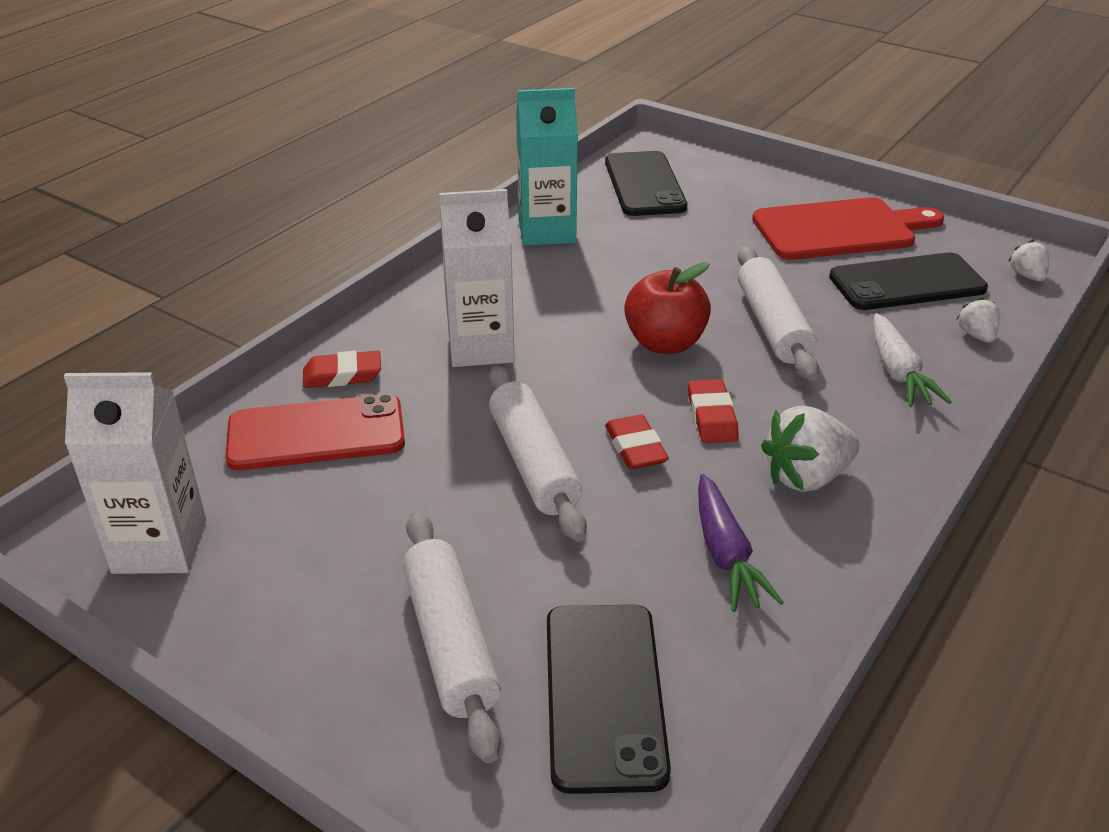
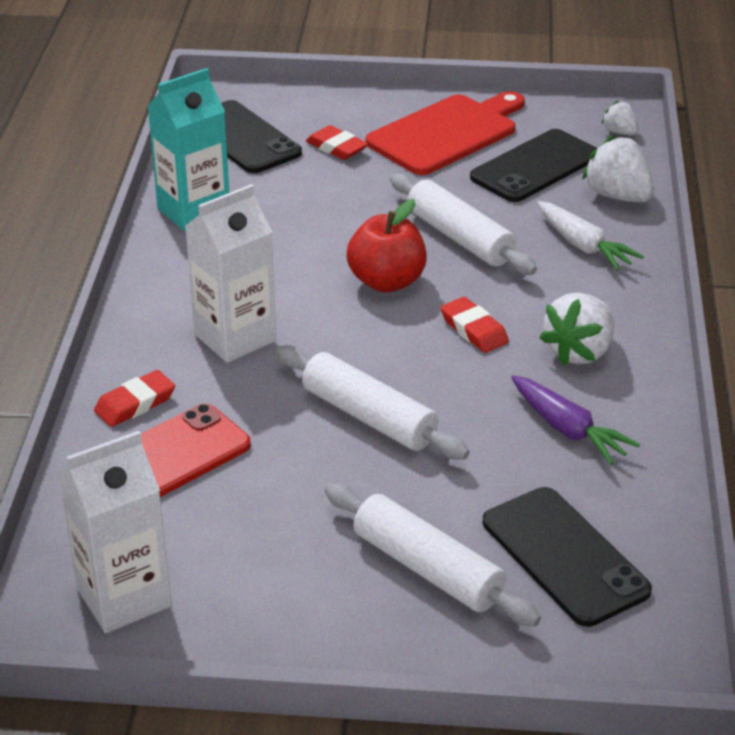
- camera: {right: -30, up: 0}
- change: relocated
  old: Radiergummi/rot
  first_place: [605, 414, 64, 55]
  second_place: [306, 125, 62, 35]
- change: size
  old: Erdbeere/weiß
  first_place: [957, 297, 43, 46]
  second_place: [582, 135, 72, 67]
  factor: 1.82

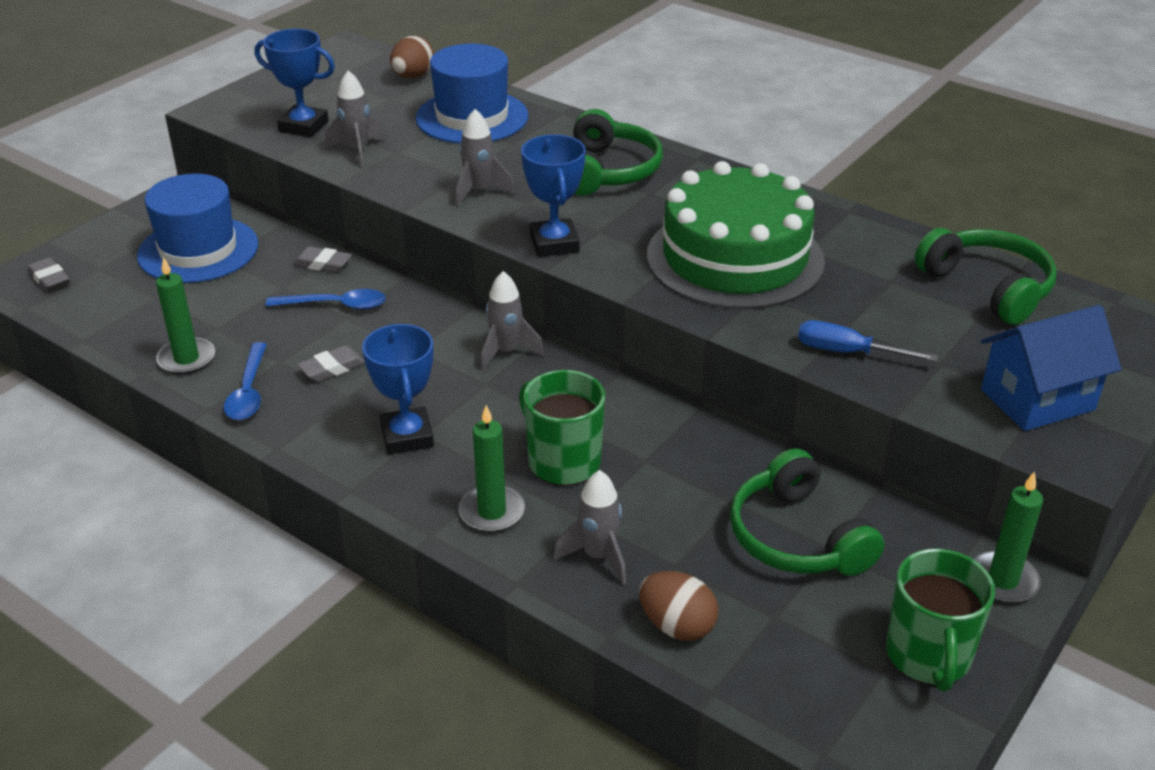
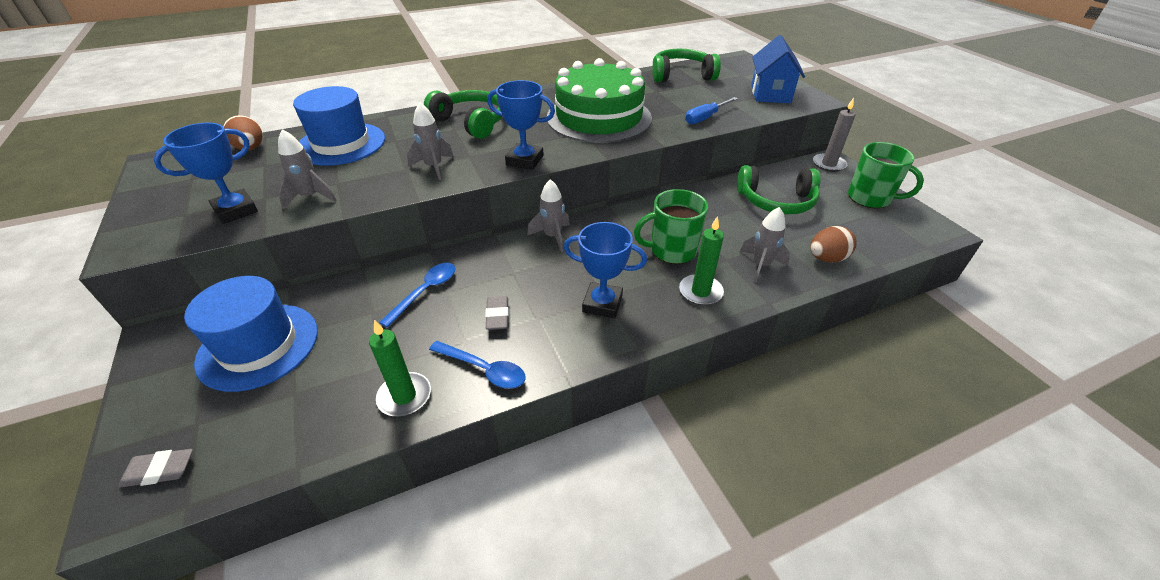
- camera: {right: -60, up: 5}
- change: missing
  old: Radiergummi/grau
  first_place: [292, 246, 60, 27]
- change: colour
  old: Kerze/grün
  new: Kerze/grau
  first_place: [973, 471, 70, 132]
  second_place: [813, 98, 43, 74]

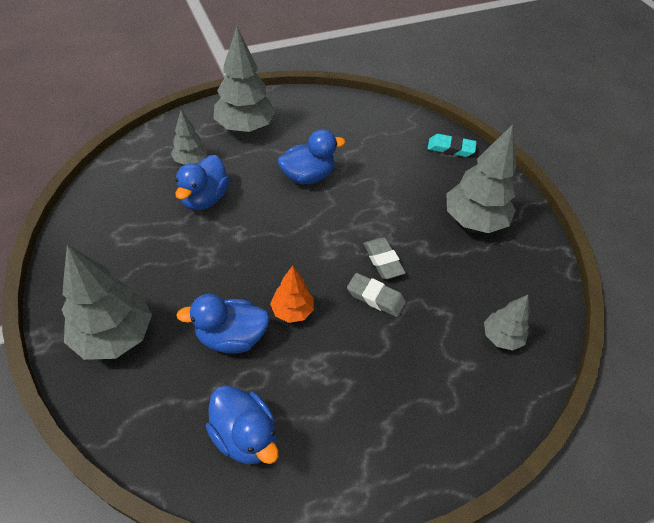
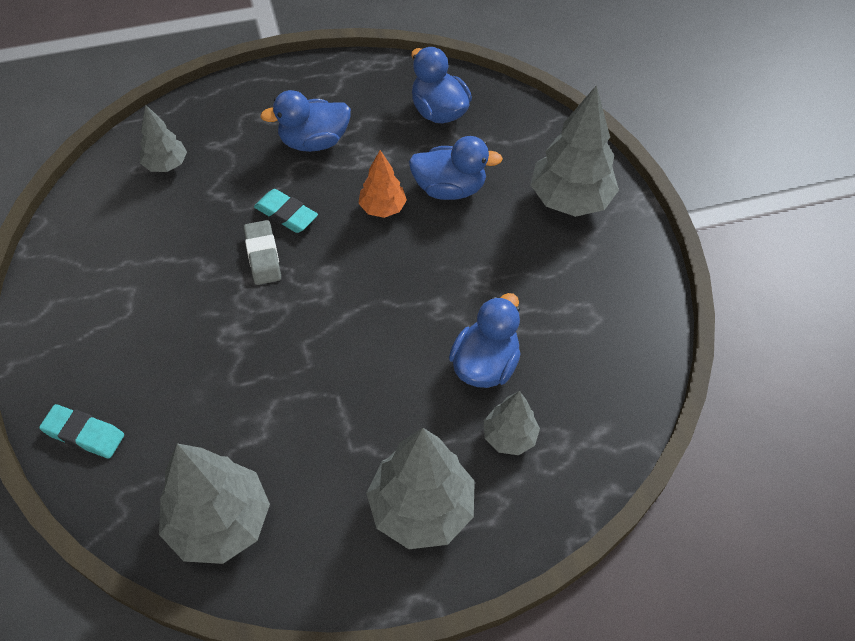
- camera: {right: -170, up: 5}
- change: relocated
  old: Ente/blau
  first_place: [278, 129, 68, 55]
  second_place: [260, 90, 91, 62]
- change: relocated
  old: Baum/grau
  first_place: [446, 125, 70, 108]
  second_place: [159, 444, 111, 120]
- change: colour
  old: Radiergummi/grau
  new: Radiergummi/türkis
  first_place: [347, 273, 59, 44]
  second_place: [254, 189, 64, 44]

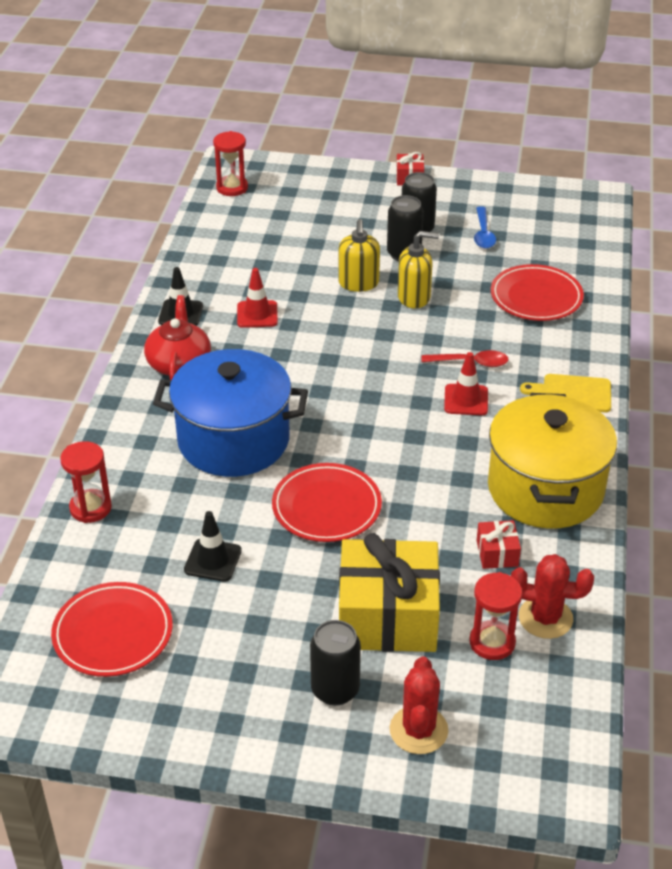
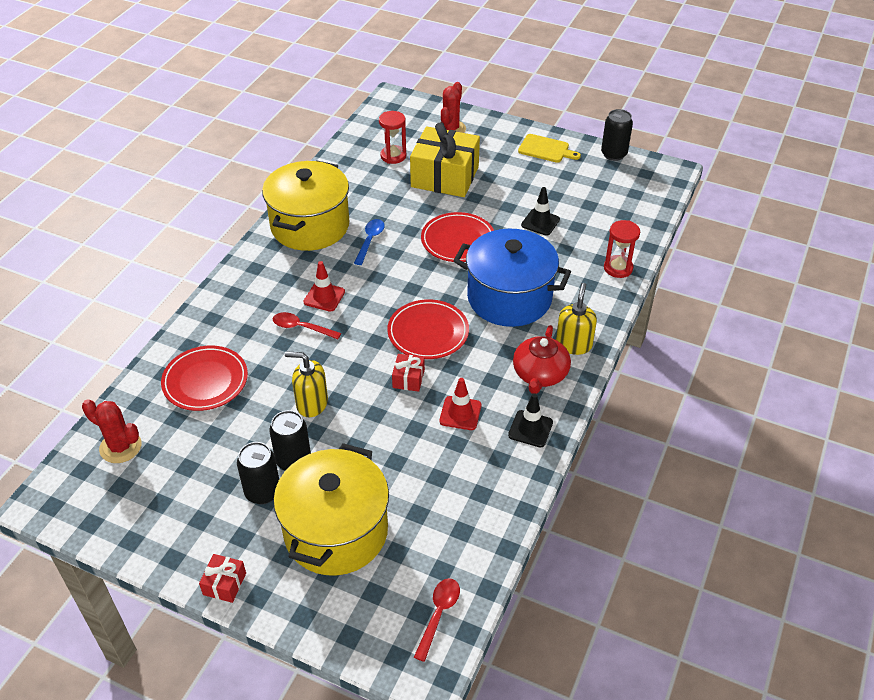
- camera: {right: -165, up: 5}
- change: appeared
  new: Kochtopf/gelb
  second_place: [273, 443, 116, 132]
- change: relocated
  old: Teller/rot
  first_place: [51, 582, 122, 95]
  second_place: [387, 299, 82, 60]
- change: relocated
  old: Dose/schwarz
  first_place: [310, 620, 51, 86]
  second_place: [601, 109, 32, 52]
- change: relocated
  old: Seifenspender/gelb
  first_place: [338, 219, 42, 73]
  second_place: [556, 283, 41, 72]
- change: relocated
  old: Löffel/blau
  first_place: [474, 206, 22, 43]
  second_place: [354, 219, 31, 46]
- change: relocated
  old: Geschenk/rot
  first_place: [477, 520, 44, 49]
  second_place: [392, 354, 33, 38]
- change: relocated
  old: Kaktus/rot
  first_place: [511, 554, 83, 85]
  second_place: [82, 399, 59, 64]
- change: relocated
  old: Schneidebrett/gelb
  first_place: [520, 374, 91, 38]
  second_place: [518, 134, 63, 29]
- change: exchanged
  old: Sanduhr/rot
  new: Löffel/rot
  first_place: [213, 131, 35, 65]
  second_place: [414, 578, 46, 84]

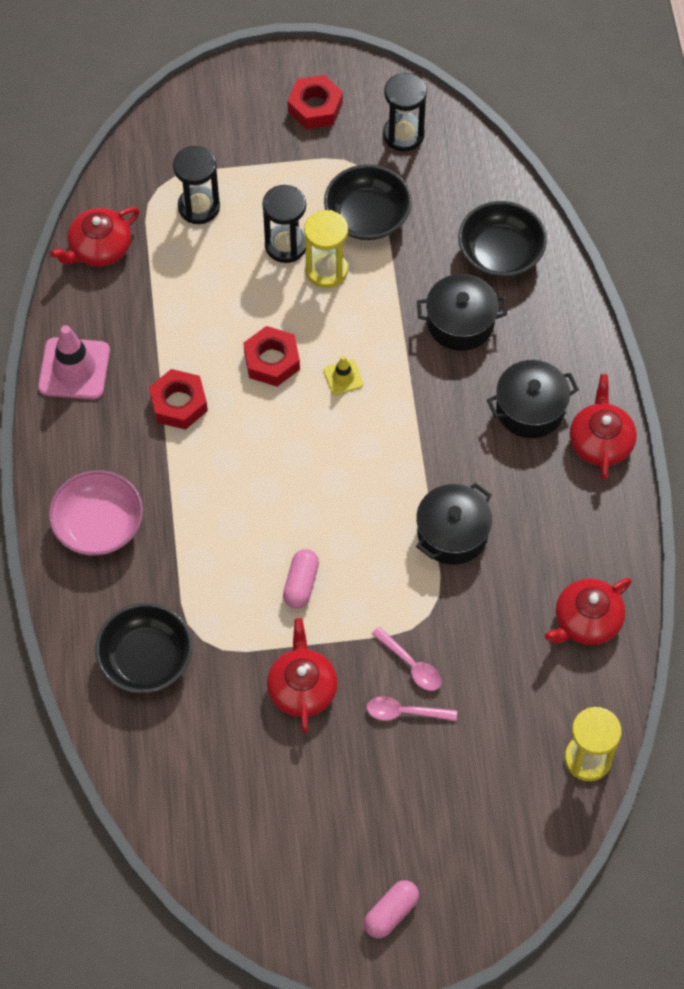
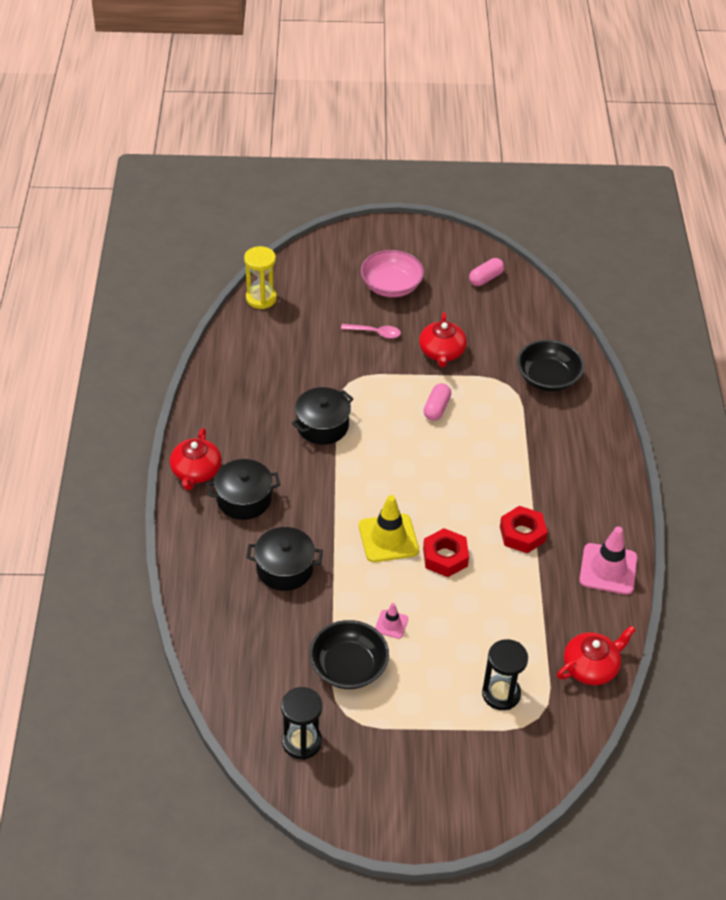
- camera: {right: -175, up: -15}
- change: missing
  old: Sanduhr/schwarz
  first_place: [262, 185, 44, 78]
- change: missing
  old: Sechskantmutter/rot
  first_place: [288, 75, 55, 54]
- change: missing
  old: Löffel/rosa
  first_place: [372, 627, 70, 64]
- change: missing
  old: Schüssel/schwarz
  first_place: [458, 201, 89, 77]
- change: missing
  old: Teekanne/rot
  first_place: [545, 578, 86, 67]
- change: relocated
  old: Schüssel/rosa
  first_place: [49, 470, 94, 86]
  second_place: [361, 250, 63, 47]
- change: relocated
  old: Kapsel/rosa
  first_place: [364, 880, 55, 58]
  second_place: [469, 258, 35, 28]
- change: exchanged
  old: Sanduhr/gelb
  new: Leitkegel/rosa
  first_place: [304, 210, 44, 78]
  second_place: [375, 603, 33, 36]
- change: size
  old: Leitkegel/gelb
  first_place: [324, 356, 39, 39]
  second_place: [359, 495, 60, 67]
  factor: 1.95

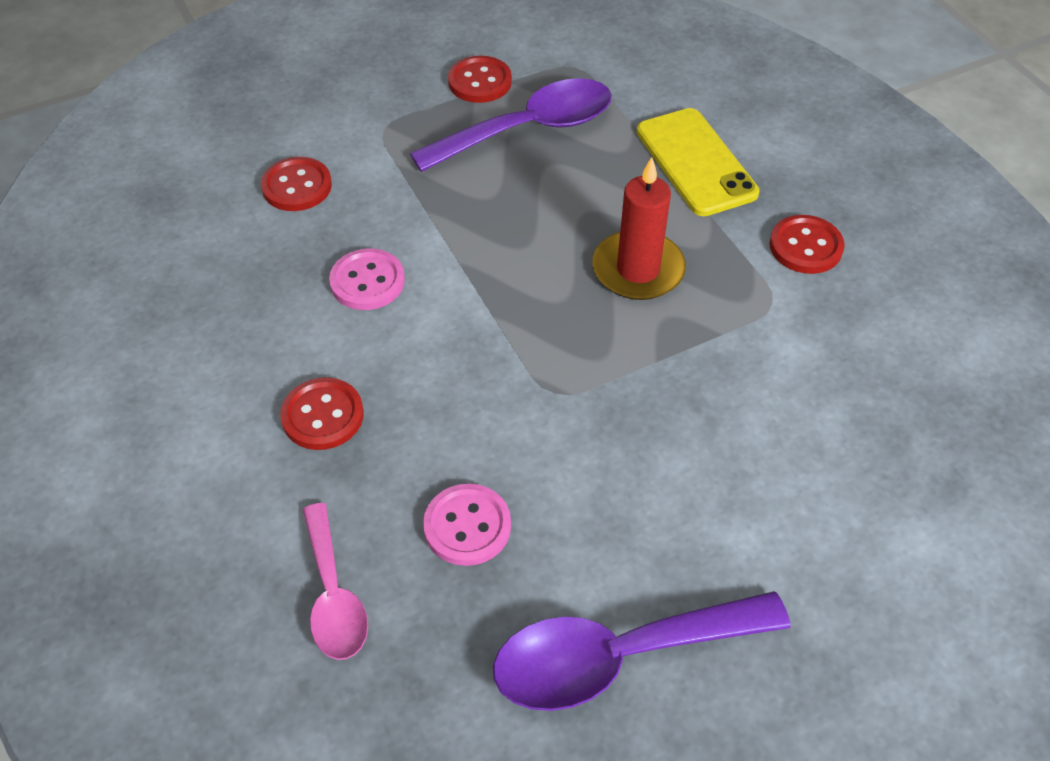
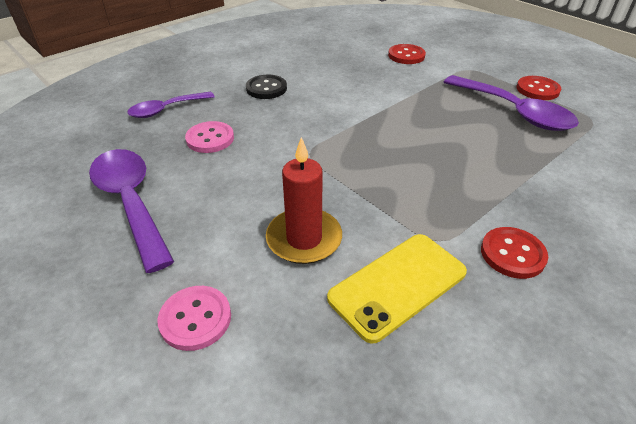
- camera: {right: 75, up: -10}
- change: relocated
  old: Knopf/rosa
  first_place: [329, 249, 76, 61]
  second_place: [158, 286, 73, 65]
- change: relocated
  old: Kerze/rot
  first_place: [592, 157, 94, 143]
  second_place: [266, 137, 76, 127]
- change: relocated
  old: Handy/gelb
  first_place: [637, 108, 123, 108]
  second_place: [327, 234, 140, 110]
- change: colour
  old: Knopf/rot
  new: Knopf/schwarz
  first_place: [280, 377, 84, 73]
  second_place: [246, 75, 41, 24]
- change: colour
  old: Löffel/rosa
  new: Löffel/lila
  first_place: [303, 503, 65, 157]
  second_place: [127, 91, 88, 27]

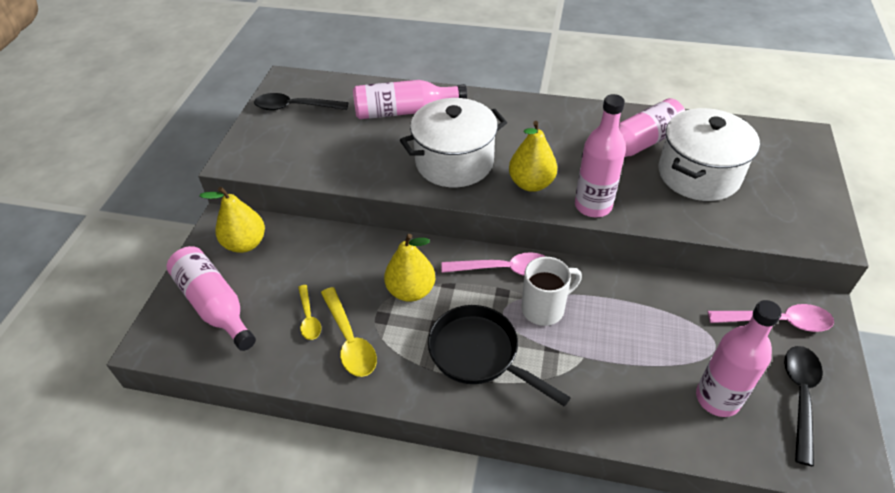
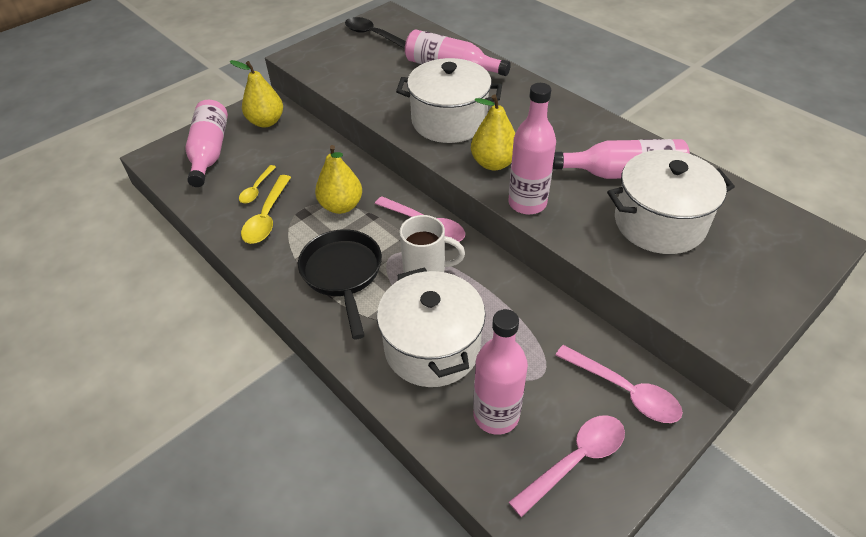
- camera: {right: 35, up: 0}
- change: appeared
  new: Kochtopf/weiß
  second_place: [377, 267, 109, 120]
- change: colour
  old: Löffel/schwarz
  new: Löffel/rosa
  first_place: [784, 346, 39, 120]
  second_place: [509, 415, 116, 102]

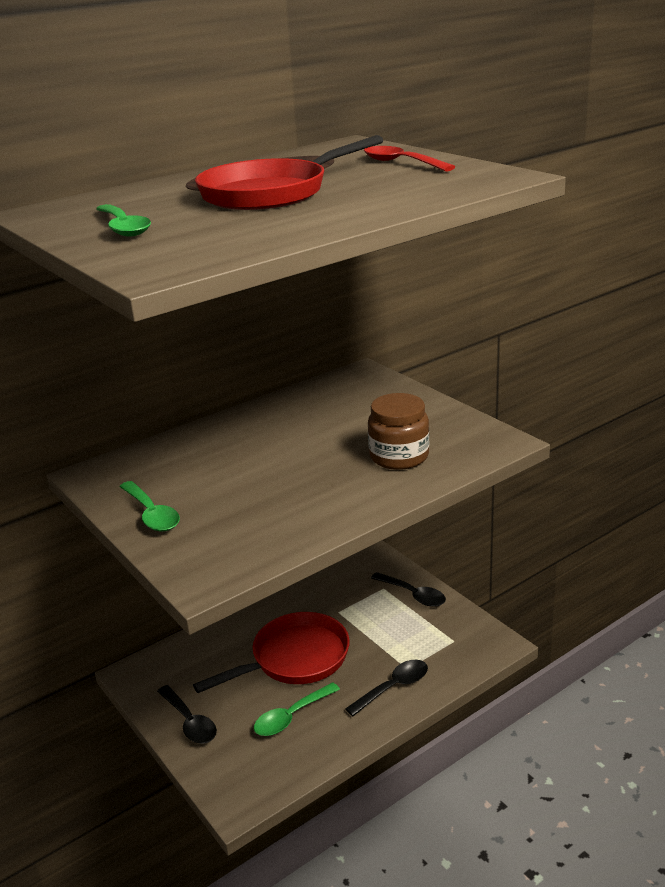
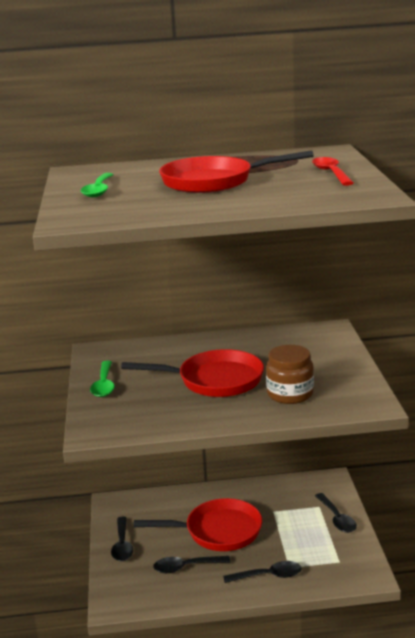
- camera: {right: 30, up: -5}
- change: appeared
  new: Pfanne/rot
  second_place: [121, 349, 143, 48]
- change: colour
  old: Löffel/grün
  new: Löffel/schwarz
  first_place: [254, 682, 86, 54]
  second_place: [153, 556, 77, 17]

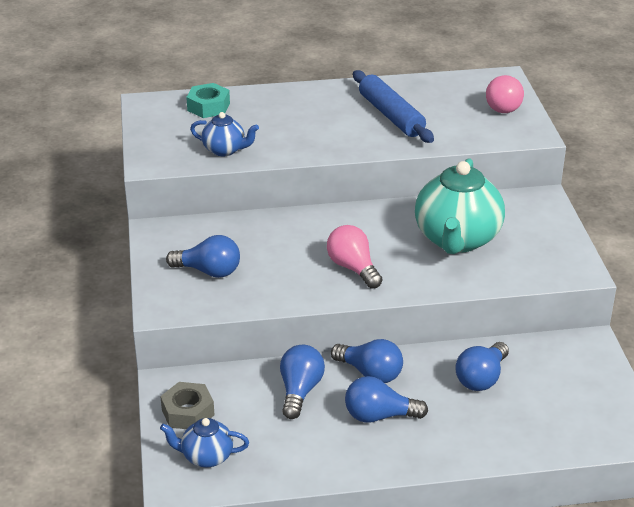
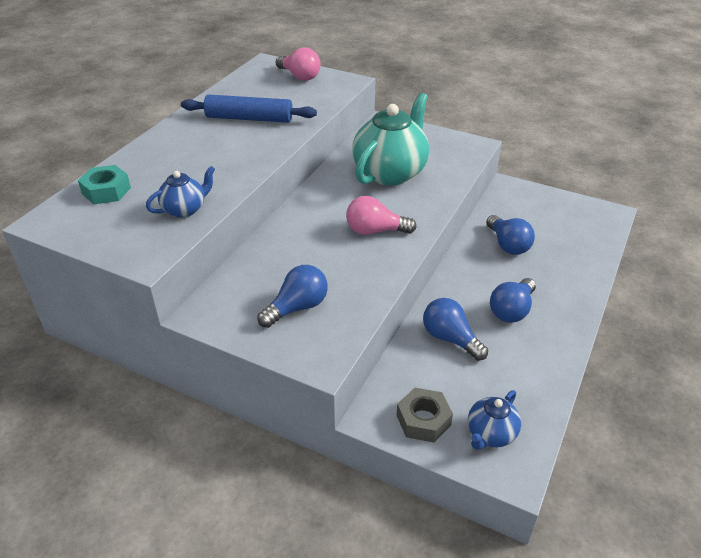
- camera: {right: -55, up: 5}
- change: missing
  old: Glühbirne/blau
  first_place: [331, 339, 72, 44]
- change: spun
  old: Teekanne/türkis
  first_place: [415, 158, 90, 96]
  second_place: [352, 92, 77, 94]
  degrees: -105

